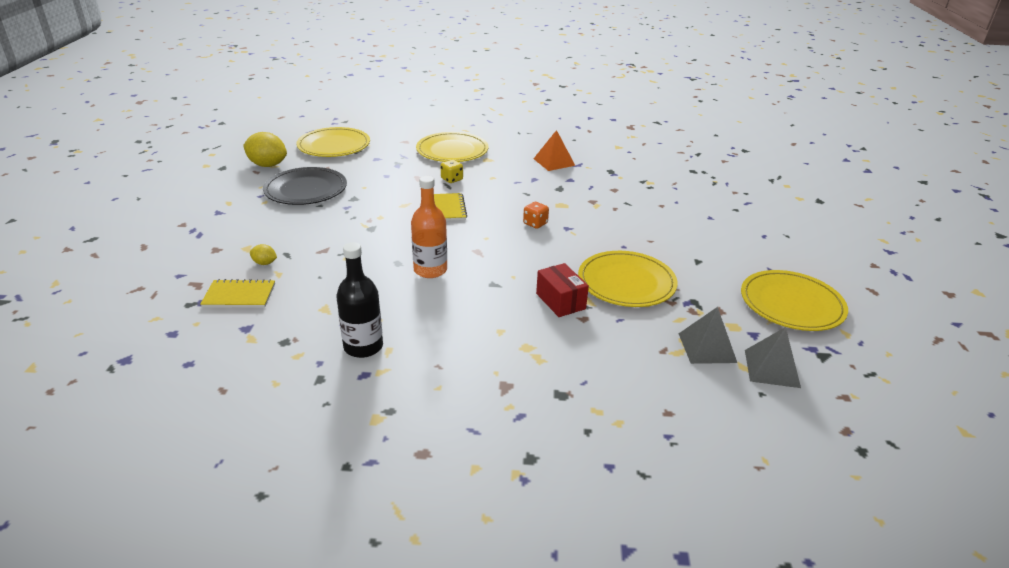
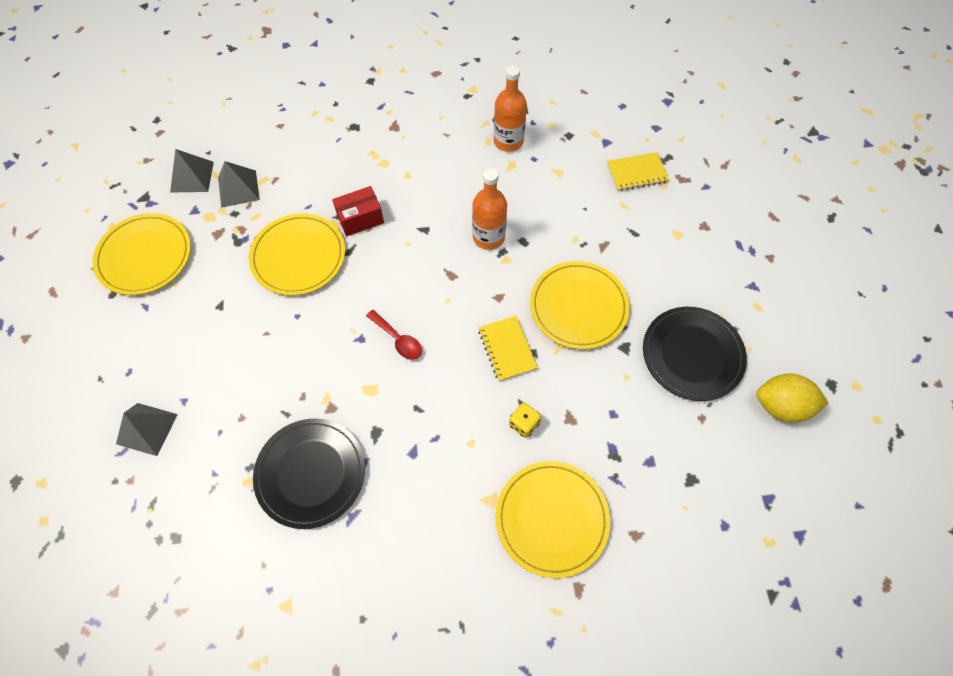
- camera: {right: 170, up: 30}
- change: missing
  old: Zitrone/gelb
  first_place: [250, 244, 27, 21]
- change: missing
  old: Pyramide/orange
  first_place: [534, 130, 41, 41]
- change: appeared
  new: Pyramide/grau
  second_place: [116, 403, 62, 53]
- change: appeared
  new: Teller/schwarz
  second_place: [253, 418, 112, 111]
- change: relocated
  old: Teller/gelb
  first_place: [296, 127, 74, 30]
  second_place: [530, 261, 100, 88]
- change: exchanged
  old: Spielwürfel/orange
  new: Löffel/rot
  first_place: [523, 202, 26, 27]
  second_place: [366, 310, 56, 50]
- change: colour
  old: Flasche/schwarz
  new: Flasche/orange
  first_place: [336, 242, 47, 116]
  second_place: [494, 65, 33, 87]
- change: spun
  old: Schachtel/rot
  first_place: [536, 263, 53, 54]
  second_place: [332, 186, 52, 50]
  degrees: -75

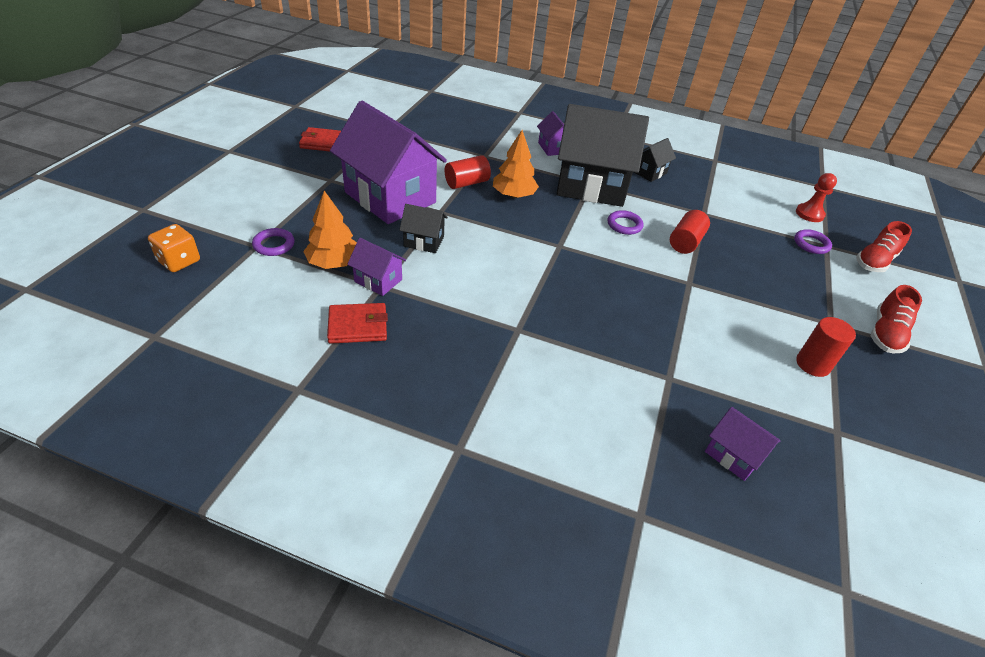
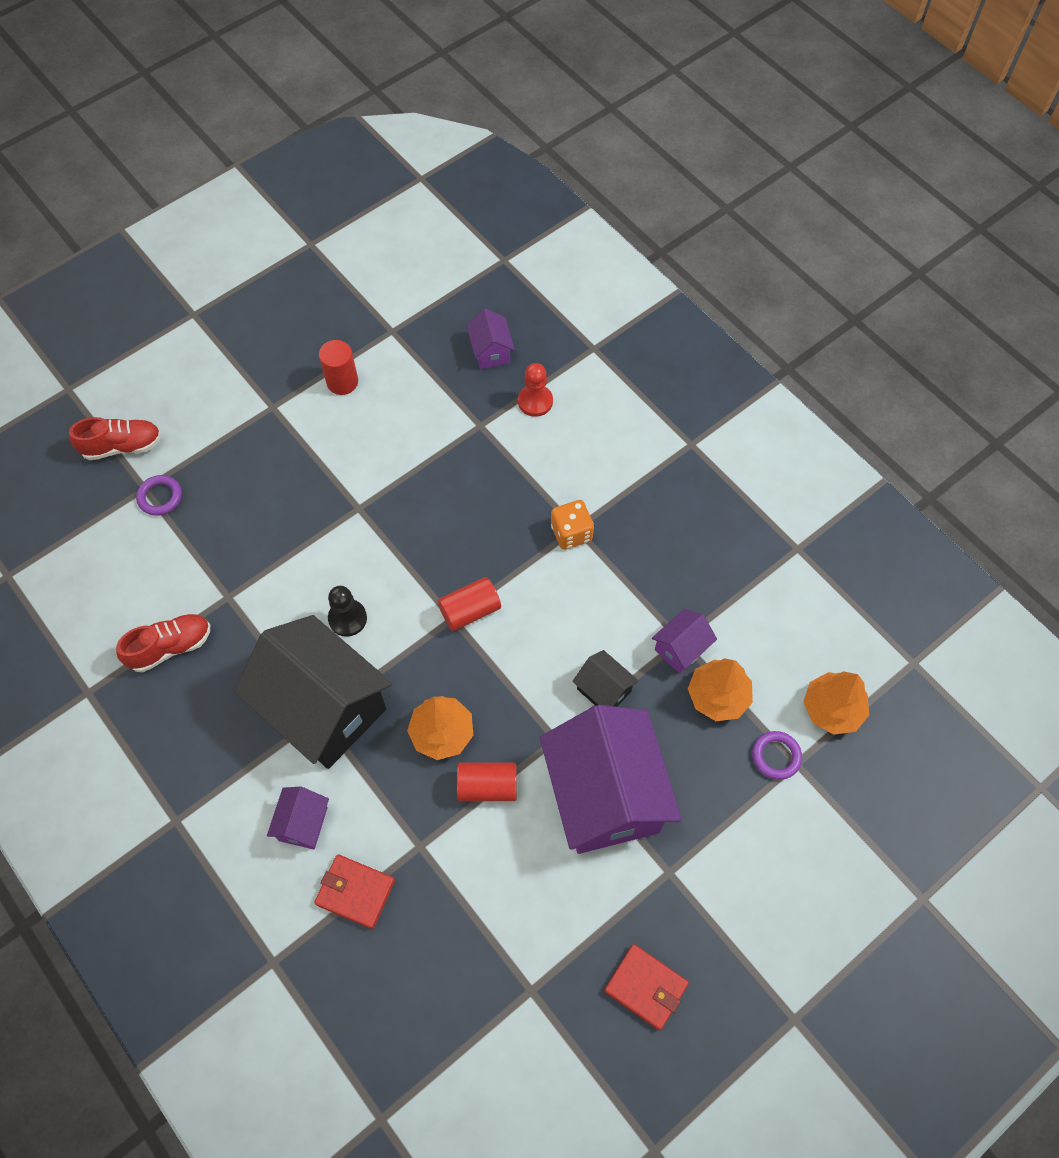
- camera: {right: -145, up: 20}
- change: missing
  old: Haus/schwarz
  first_place: [636, 138, 40, 44]
- change: appeared
  new: Baum/orange
  second_place: [803, 671, 66, 64]
- change: relocated
  old: Spielwürfel/orange
  first_place: [148, 224, 52, 48]
  second_place: [551, 500, 43, 50]
- change: relocated
  old: Geldbörse/rot
  first_place: [327, 303, 61, 41]
  second_place: [314, 854, 81, 75]
- change: relocated
  old: Vollzylinder/rot
  first_place: [670, 210, 40, 44]
  second_place: [438, 577, 63, 54]
- change: relocated
  old: Bauer/rot
  first_place: [796, 173, 41, 49]
  second_place: [518, 363, 35, 54]
- change: relocated
  old: Schuh/rot
  first_place: [871, 285, 51, 69]
  second_place: [116, 614, 94, 59]
- change: exchanged
  old: Ring/lila
  new: Bauer/schwarz
  first_place: [608, 210, 36, 25]
  second_place: [328, 586, 39, 51]
- change: spun
  old: Haus/lila
  first_place: [347, 238, 59, 58]
  second_place: [652, 609, 65, 65]
  degrees: 75

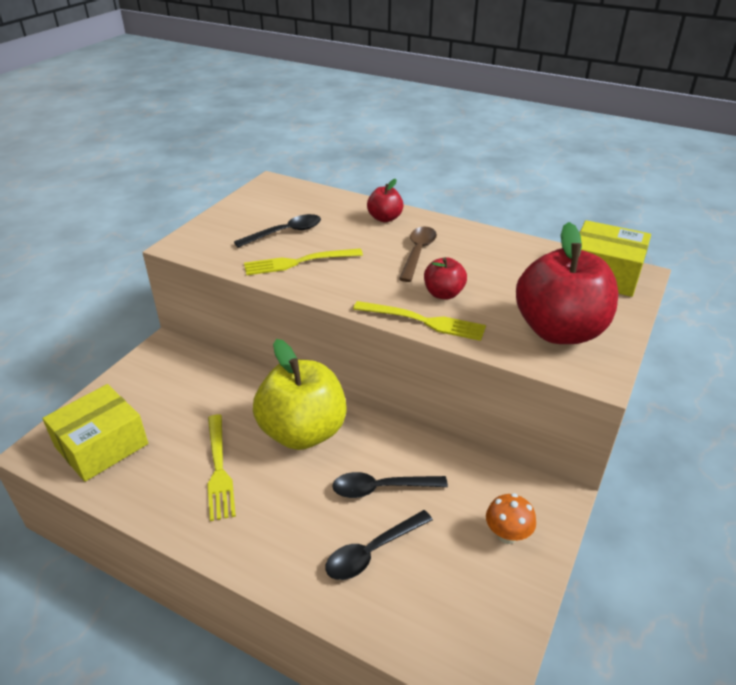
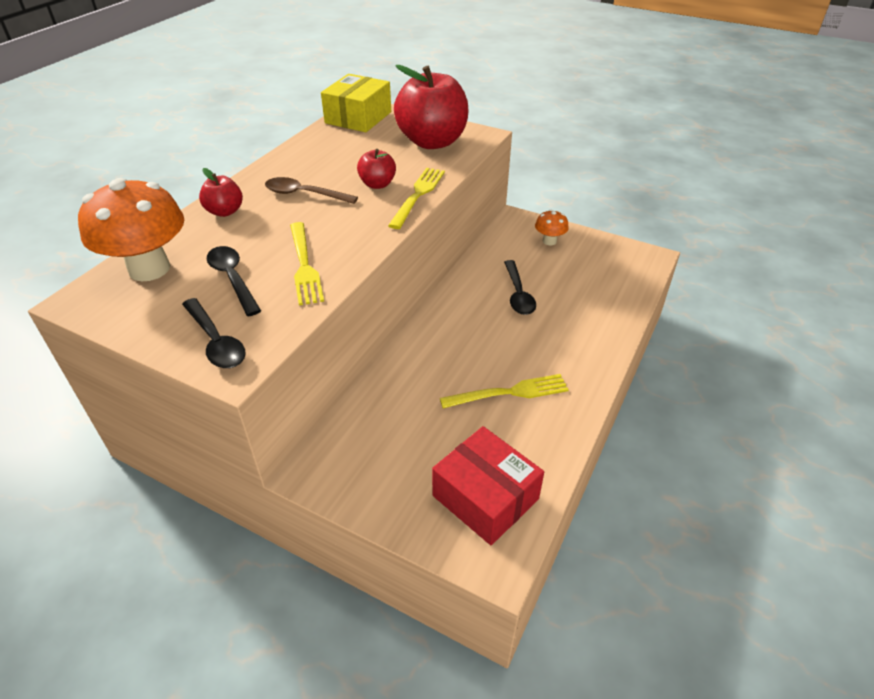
- camera: {right: -90, up: 5}
- change: missing
  old: Apfel/gelb
  first_place: [253, 339, 94, 111]
- change: appeared
  new: Pilz/orange
  second_place: [78, 178, 106, 103]
- change: relocated
  old: Löffel/schwarz
  first_place: [325, 510, 108, 70]
  second_place: [182, 298, 64, 70]
- change: colour
  old: Schachtel/gelb
  new: Schachtel/rot
  first_place: [42, 384, 106, 98]
  second_place: [432, 426, 112, 119]

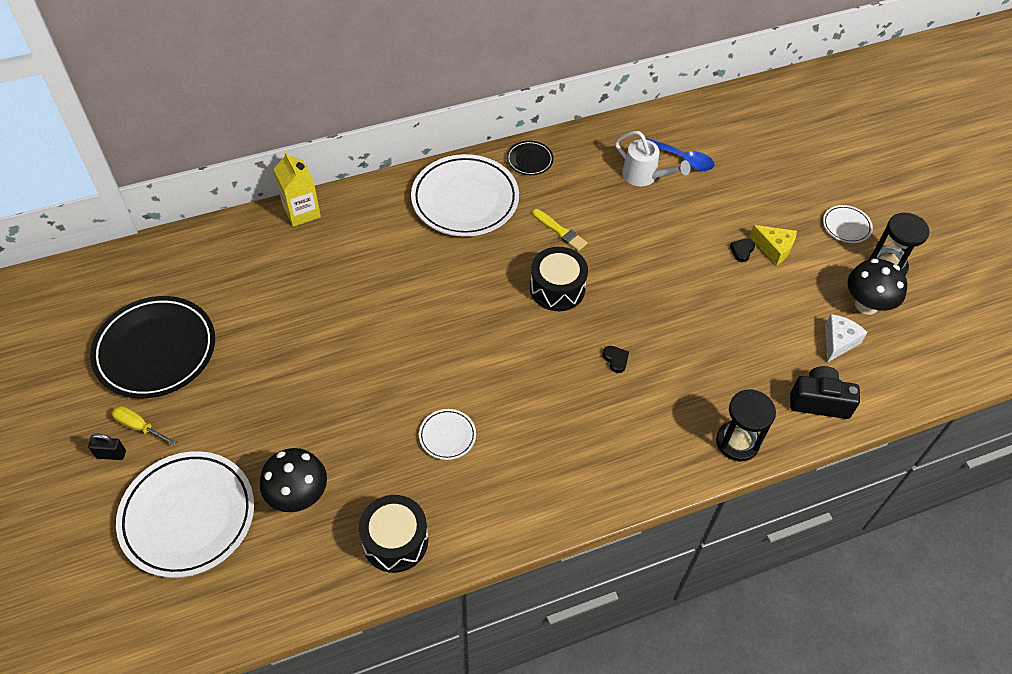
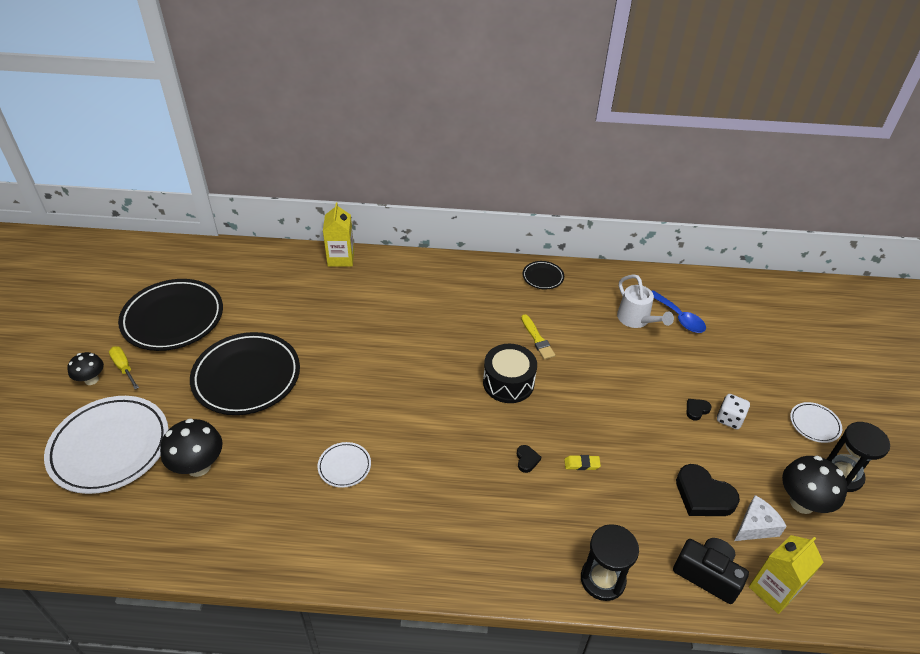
- camera: {right: 25, up: -10}
- change: missing
  old: Trommel/schwarz
  first_place: [359, 495, 69, 78]
- change: missing
  old: Teller/weiß
  first_place: [411, 154, 108, 83]
- change: appeared
  new: Teller/schwarz
  second_place: [190, 332, 110, 83]
- change: appeared
  new: Radiergummi/gelb
  second_place: [564, 455, 37, 15]
- change: appeared
  new: Herz/schwarz
  second_place: [676, 464, 64, 52]
- change: appeared
  new: Getränkekarton/gelb
  second_place: [749, 535, 75, 79]
- change: exchanged
  old: Vorhängeschloss/schwarz
  new: Pilz/schwarz
  first_place: [88, 433, 38, 27]
  second_place: [67, 352, 37, 33]
- change: exchanged
  old: Käse/gelb
  new: Spielwürfel/weiß
  first_place: [750, 225, 47, 41]
  second_place: [717, 394, 33, 35]

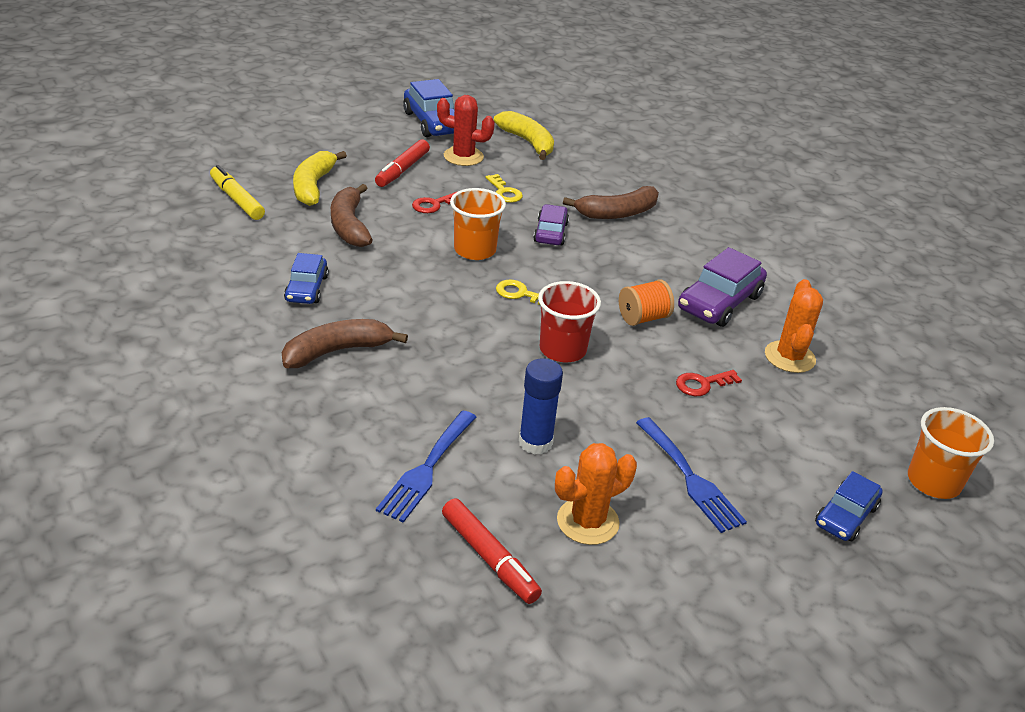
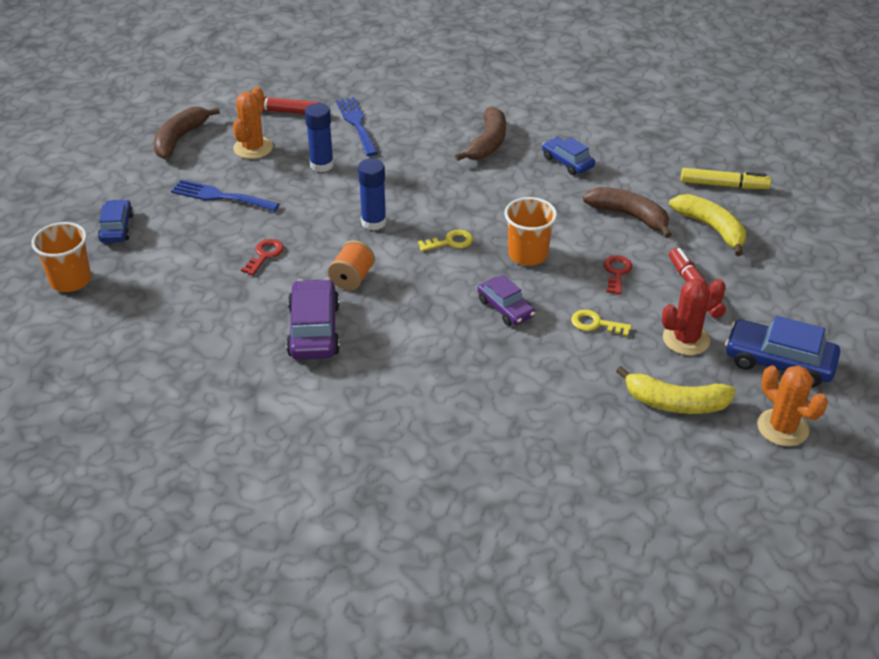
- camera: {right: 140, up: 5}
- change: relocated
  old: Banane/braun
  first_place: [563, 186, 96, 33]
  second_place: [153, 107, 67, 52]
- change: relocated
  old: Kaktus/orange
  first_place: [765, 279, 58, 94]
  second_place: [757, 365, 71, 81]
- change: exchanged
  old: Becher/rot
  new: Klebestift/blau
  first_place: [538, 281, 63, 81]
  second_place: [358, 158, 29, 72]

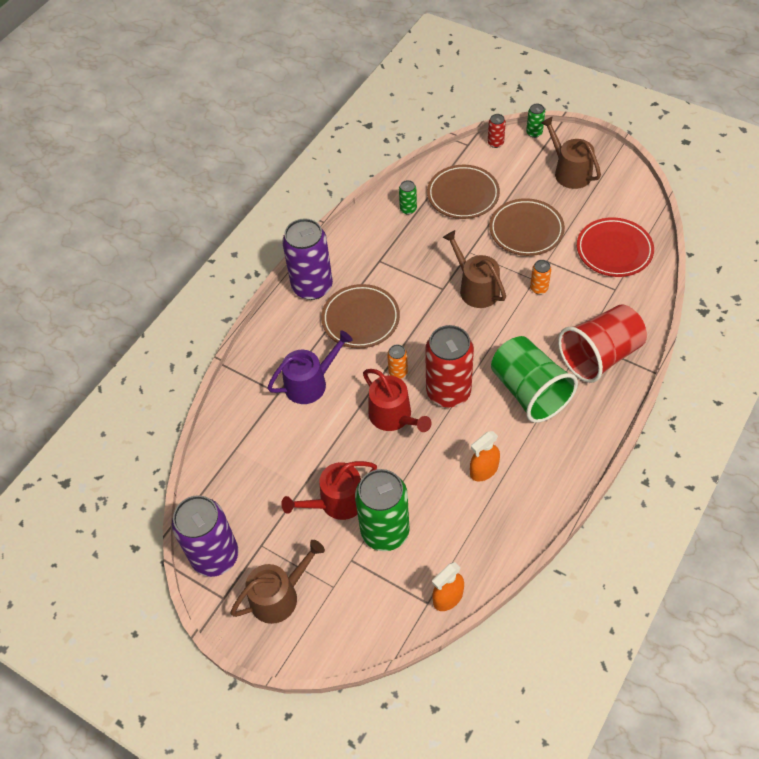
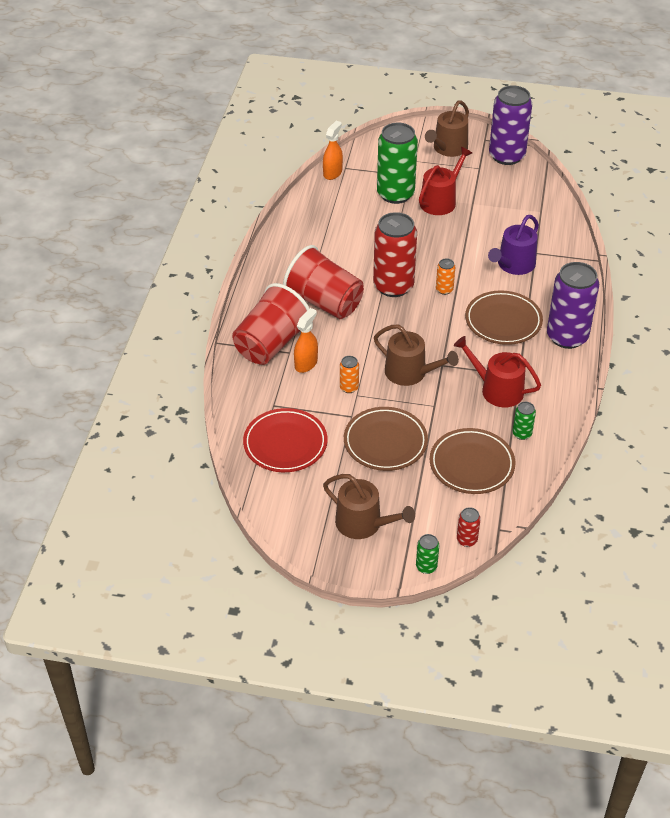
- camera: {right: 155, up: -10}
- change: relocated
  old: Gießkanne/rot
  first_place: [363, 369, 69, 63]
  second_place: [454, 336, 87, 72]
- change: relocated
  old: Sprühflasche/orange
  first_place: [470, 431, 30, 51]
  second_place: [294, 308, 24, 65]
- change: colour
  old: Becher/grün
  new: Becher/rot
  first_place: [491, 336, 87, 87]
  second_place: [283, 245, 81, 74]

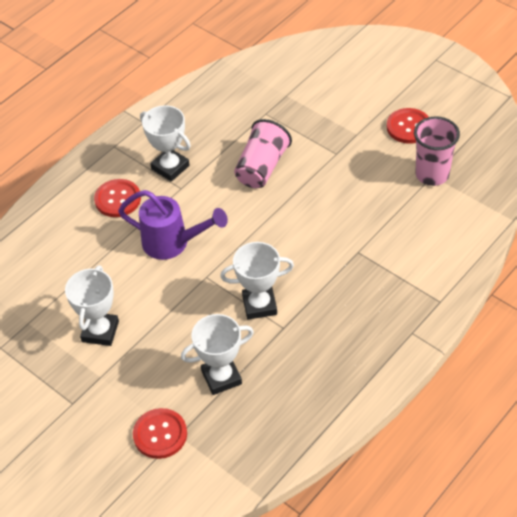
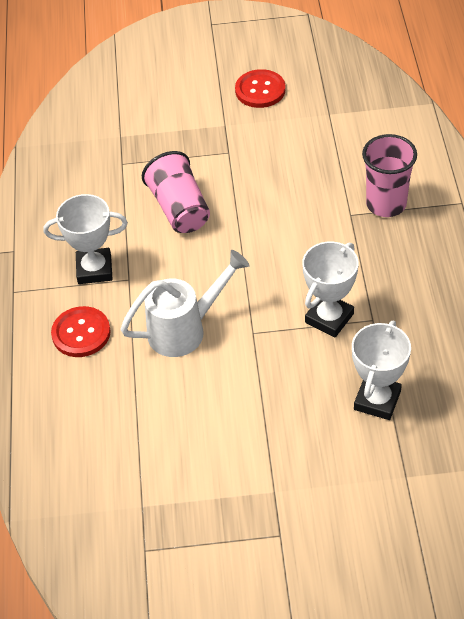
- camera: {right: -45, up: 0}
- change: missing
  old: Pokal/weiß
  first_place: [65, 265, 54, 81]
- change: missing
  old: Knopf/rot
  first_place: [133, 408, 54, 51]
- change: relocated
  old: Becher/rosa
  first_place: [414, 116, 46, 70]
  second_place: [362, 134, 55, 83]
- change: colour
  old: Gießkanne/lila
  new: Gießkanne/weiß
  first_place: [118, 190, 110, 70]
  second_place: [120, 250, 130, 107]

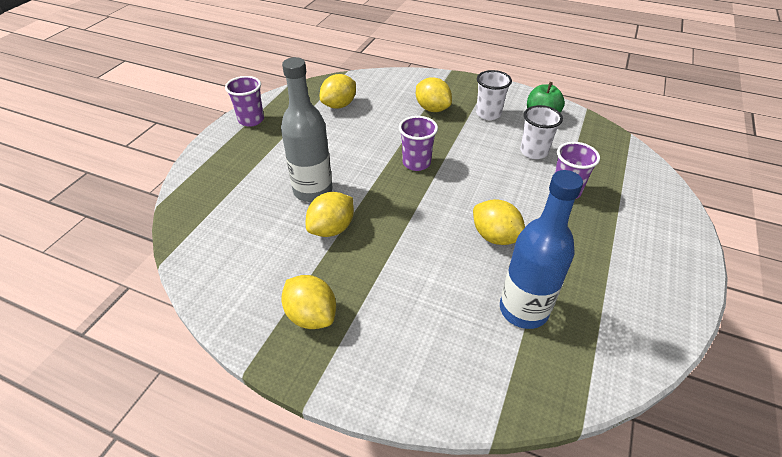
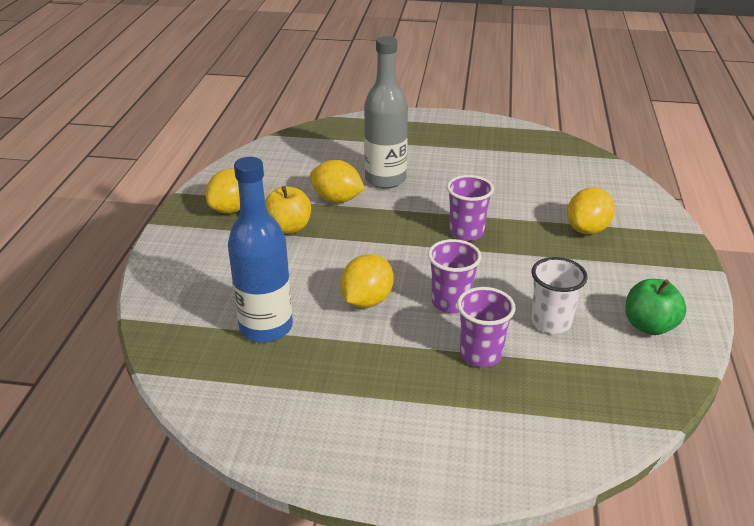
- camera: {right: 75, up: -10}
- change: missing
  old: Zitrone/gelb
  first_place: [320, 74, 36, 35]
- change: missing
  old: Becher/weiß
  first_place: [476, 70, 36, 50]
- change: appeared
  new: Apfel/gelb
  second_place: [265, 186, 46, 48]
- change: relocated
  old: Becher/lila
  first_place: [225, 76, 39, 51]
  second_place: [428, 239, 54, 75]

